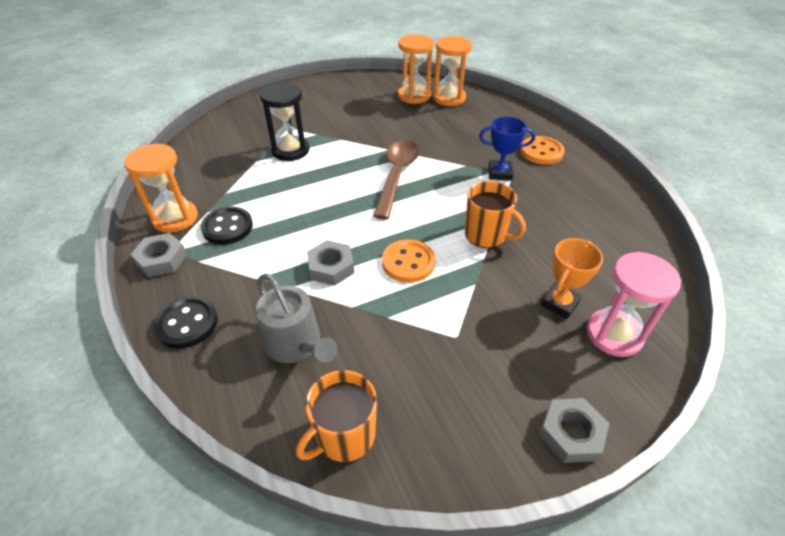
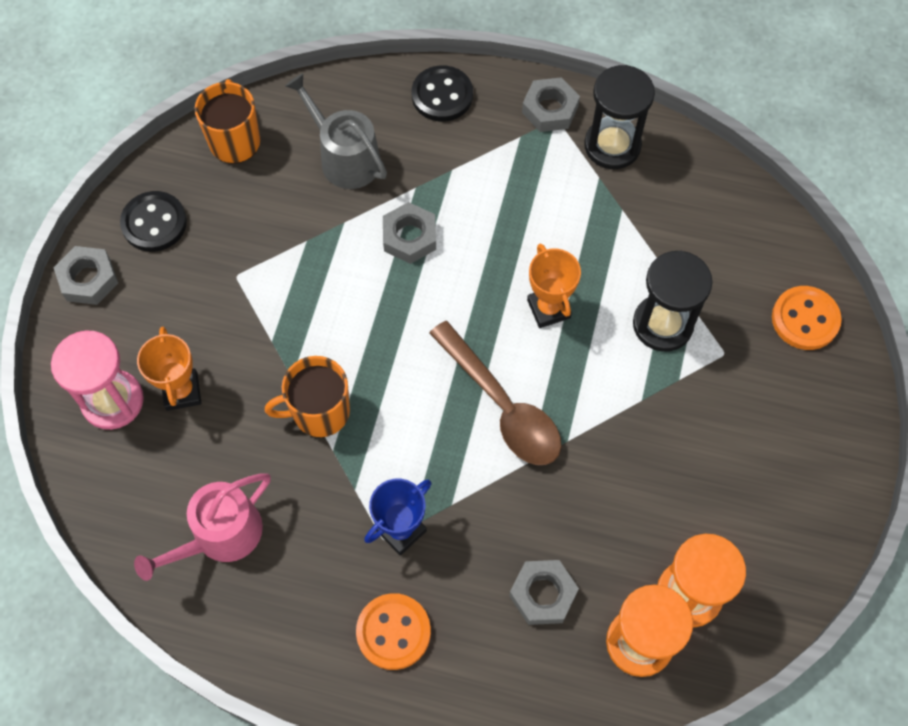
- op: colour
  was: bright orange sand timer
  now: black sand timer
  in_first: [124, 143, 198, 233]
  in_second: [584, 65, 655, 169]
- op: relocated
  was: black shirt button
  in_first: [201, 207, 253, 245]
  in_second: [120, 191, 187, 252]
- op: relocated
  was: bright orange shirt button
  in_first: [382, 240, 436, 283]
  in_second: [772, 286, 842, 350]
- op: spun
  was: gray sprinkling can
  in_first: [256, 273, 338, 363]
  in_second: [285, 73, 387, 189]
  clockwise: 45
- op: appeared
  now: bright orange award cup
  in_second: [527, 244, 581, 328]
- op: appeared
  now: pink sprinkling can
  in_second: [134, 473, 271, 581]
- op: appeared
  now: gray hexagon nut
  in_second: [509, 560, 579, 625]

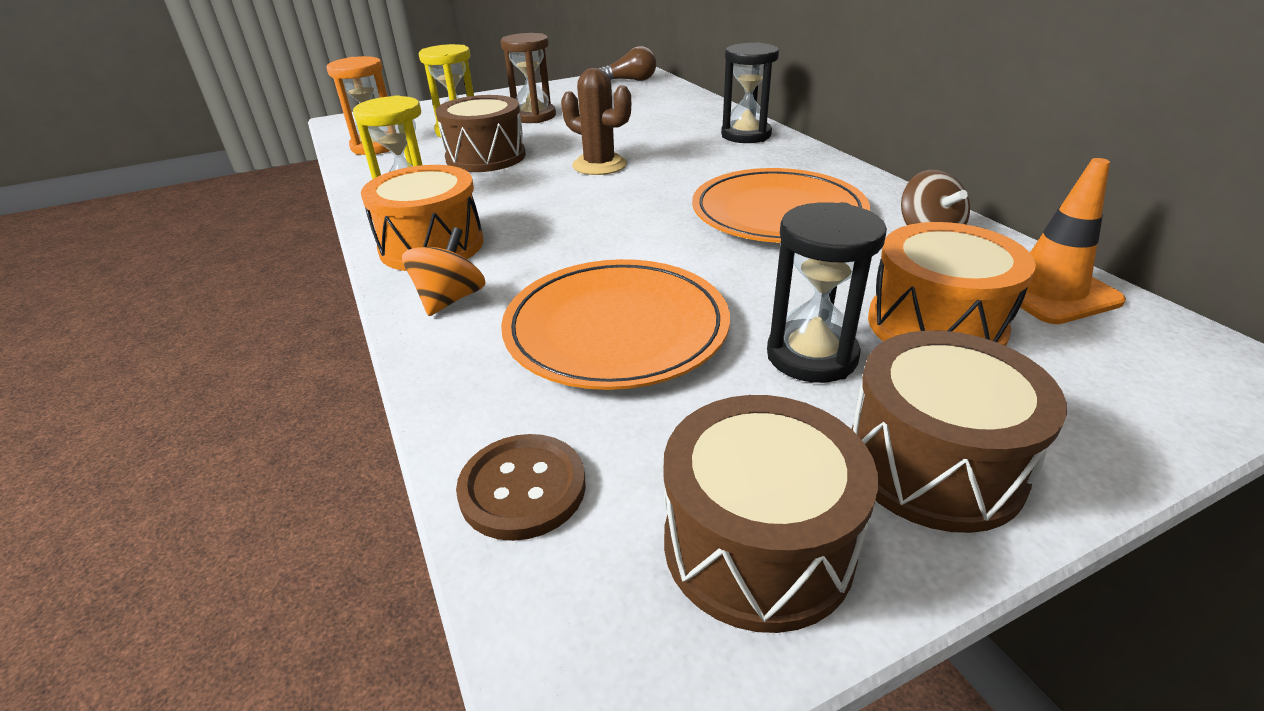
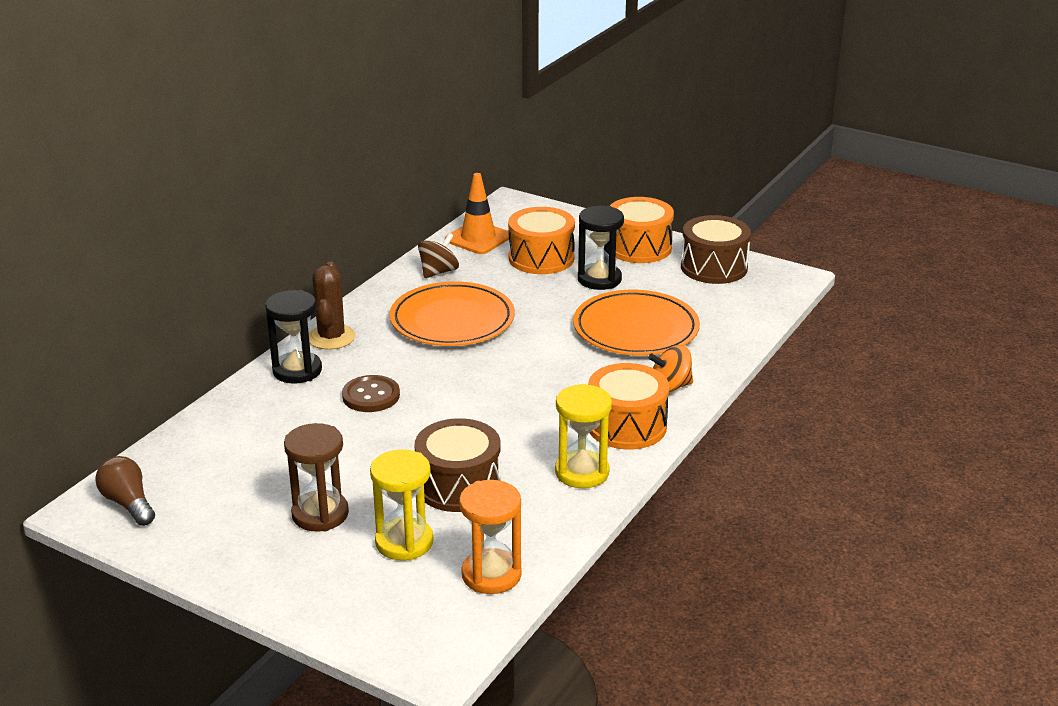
- op: relocated
  was: brown cactus
  in_first: [561, 68, 631, 175]
  in_second: [309, 262, 355, 350]
- op: colour
  was: brown drum
  now: bright orange drum
  in_first: [852, 330, 1067, 533]
  in_second: [610, 197, 674, 263]
- op: relocated
  was: brown shirt button
  in_first: [456, 434, 586, 541]
  in_second: [342, 375, 400, 412]

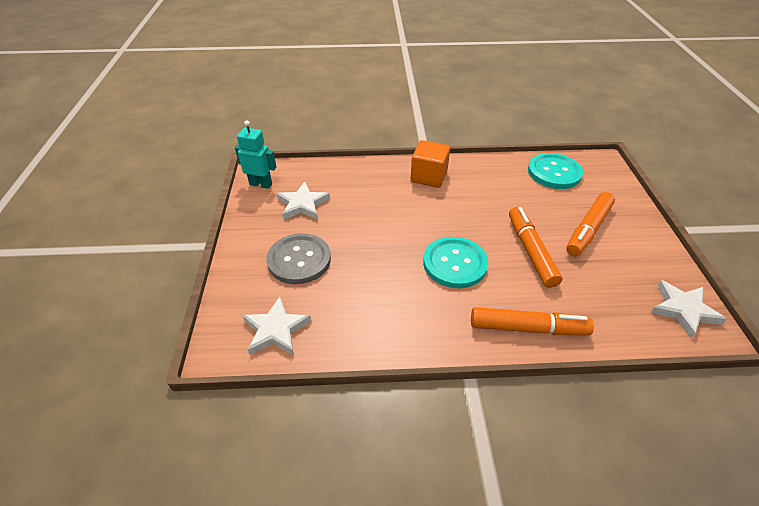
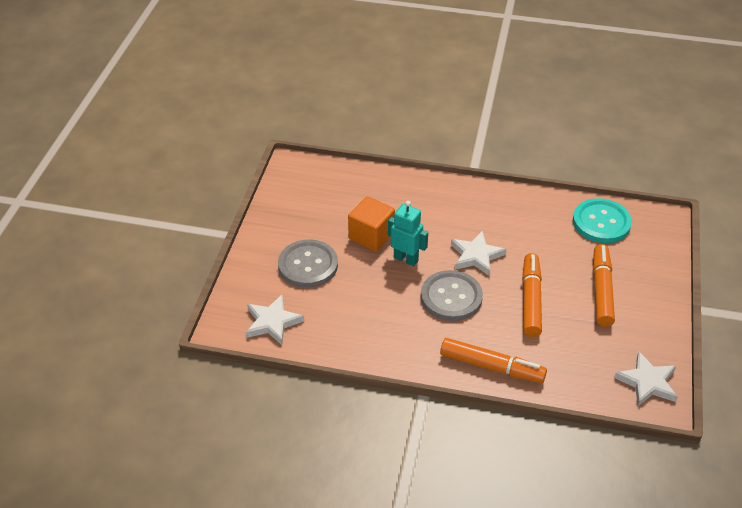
- op: relocated
  was: turquoise toy robot
  in_first: [235, 121, 276, 189]
  in_second: [388, 201, 428, 266]
- op: relocated
  was: bright orange cube
  in_first: [410, 140, 450, 188]
  in_second: [348, 196, 395, 251]
- op: relocated
  was: snow-white star shape
  in_first: [276, 182, 330, 220]
  in_second: [451, 231, 507, 276]
- op: spun
  was: bright orange marker pen
  in_first: [566, 192, 615, 256]
  in_second: [593, 244, 615, 327]
  clockwise: 135
- op: colour
  was: turquoise shirt button
  now: gray shirt button
  in_first: [423, 237, 488, 288]
  in_second: [421, 270, 483, 321]

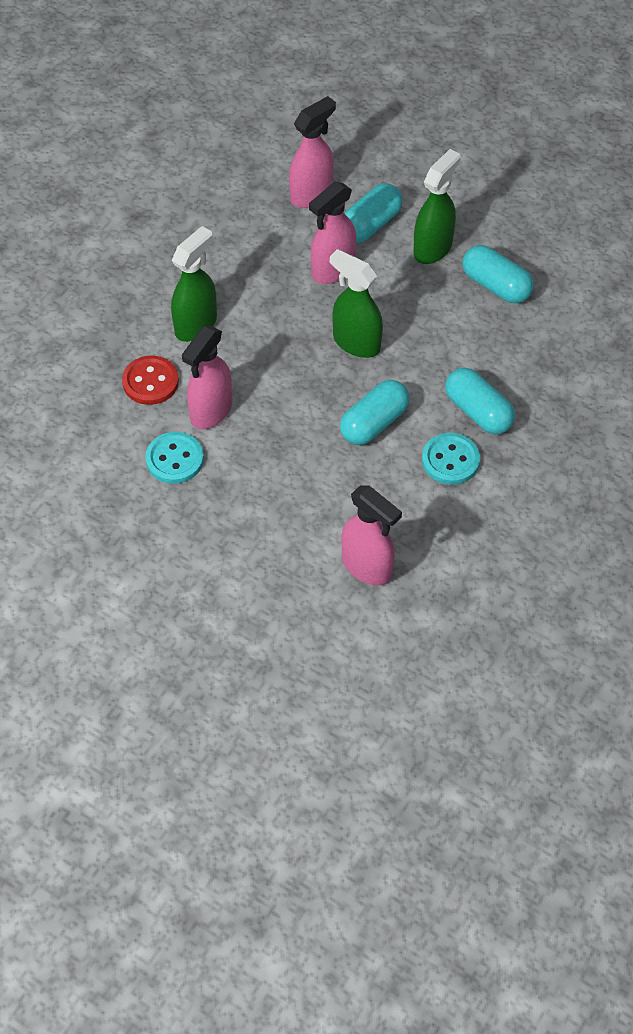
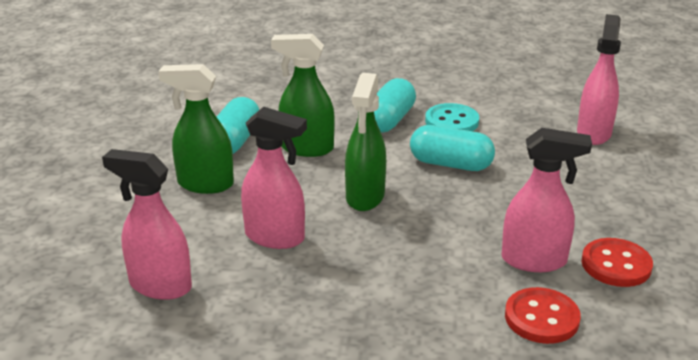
- op: missing
  was: turquoise pill
  in_first: [344, 183, 402, 243]
- op: relocated
  was: leaf-green sprayer
  in_first: [171, 226, 217, 342]
  in_second: [271, 34, 335, 157]
- op: colour
  was: turquoise shirt button
  now: crimson shirt button
  in_first: [145, 432, 204, 484]
  in_second: [581, 238, 653, 287]

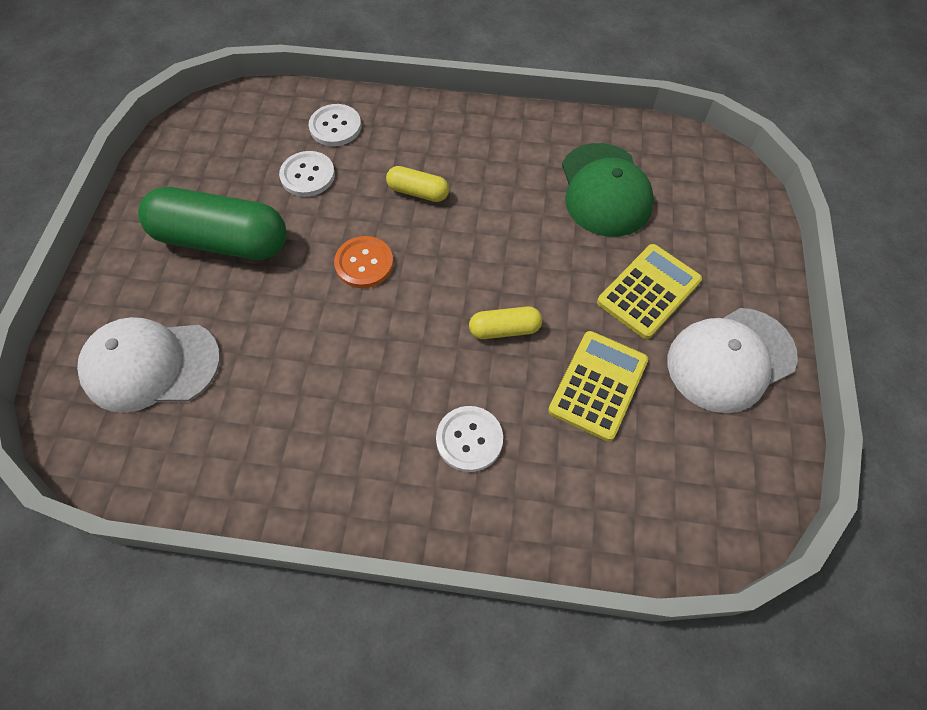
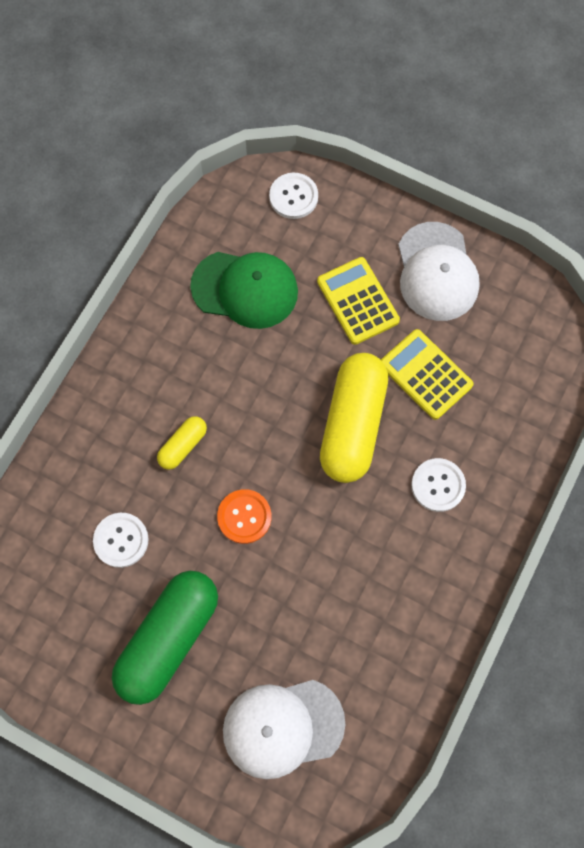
- op: relocated
  was: snow-white shirt button
  in_first: [309, 104, 361, 146]
  in_second: [269, 173, 318, 219]
- op: size
  was: bright yellow pill
  in_first: [469, 306, 542, 339]
  in_second: [320, 353, 388, 483]
  ratio: 2.13
- op: spun
  was: snow-white cap
  in_first: [77, 317, 220, 413]
  in_second: [223, 680, 345, 779]
  clockwise: 60

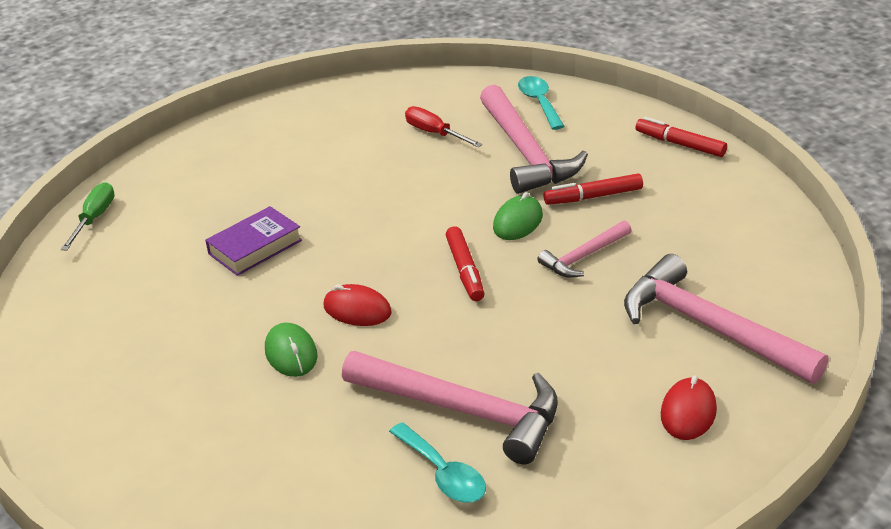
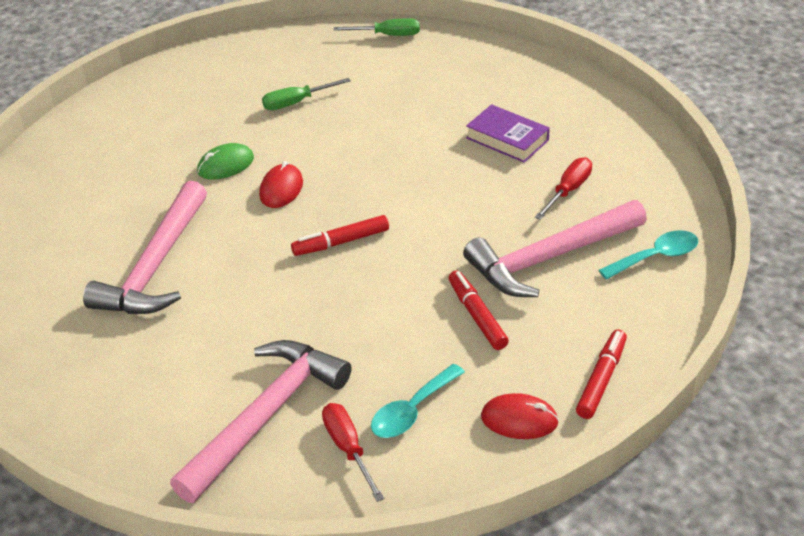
- op: missing
  was: leaf-green mouse
  in_first: [493, 192, 543, 240]
- op: relocated
  was: violet hardback
  in_first: [205, 206, 302, 276]
  in_second: [466, 104, 550, 163]
- op: missing
  was: pink carpenter's hammer
  in_first: [537, 221, 632, 278]
- op: relocated
  was: crimson mouse
  in_first: [661, 375, 717, 440]
  in_second: [481, 393, 559, 439]
- op: relocated
  was: turquoise teaspoon
  in_first: [389, 422, 486, 503]
  in_second: [371, 364, 465, 438]
- op: appeared
  now: leaf-green hand screwdriver
  in_second: [262, 78, 351, 110]
- op: appeared
  now: crimson hand screwdriver
  in_second: [322, 403, 384, 502]

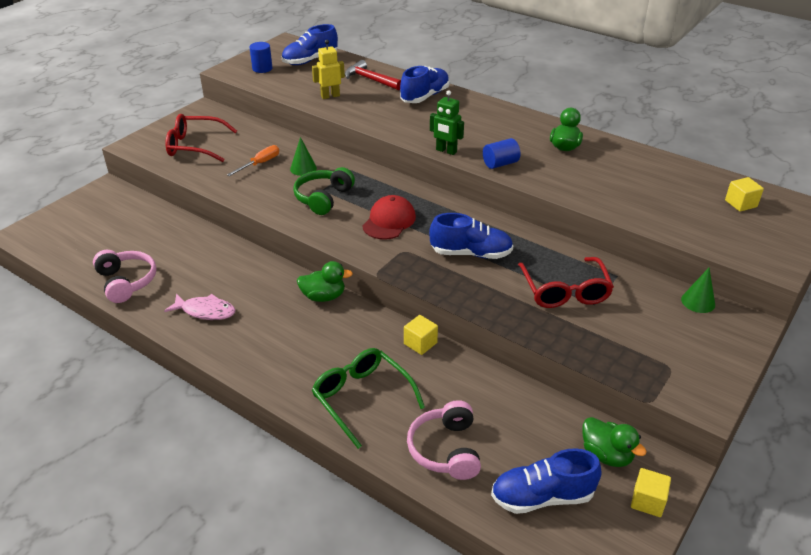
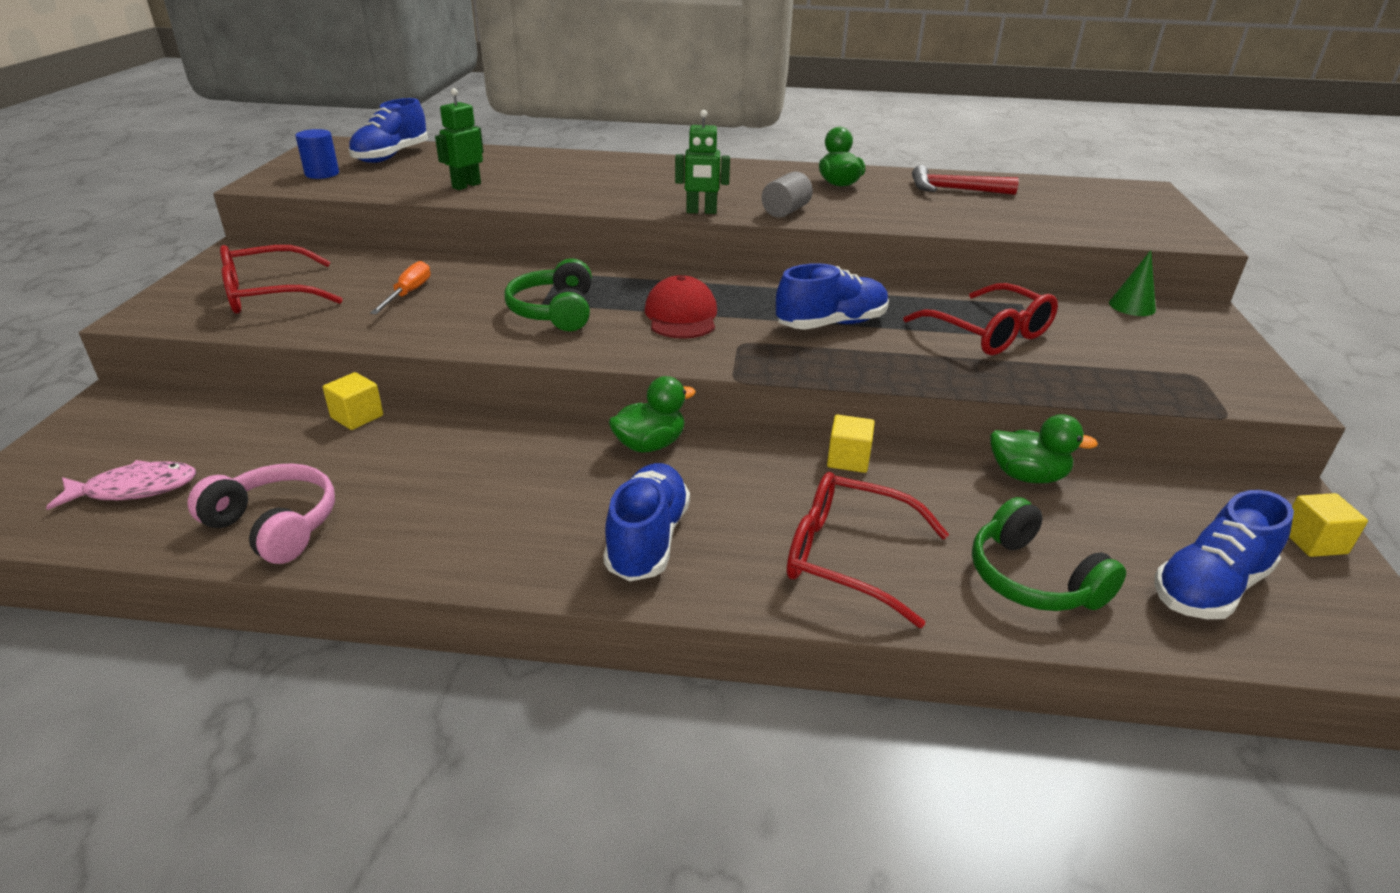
- op: colour
  was: bright yellow toy robot
  now: leaf-green toy robot
  in_first: [312, 40, 345, 99]
  in_second: [435, 88, 483, 190]
- op: relocated
  was: crimson carpenter's hammer
  in_first: [345, 60, 401, 90]
  in_second: [912, 165, 1019, 195]
- op: relocated
  was: cobalt sneaker
  in_first: [400, 66, 450, 103]
  in_second: [603, 463, 690, 581]
- op: missing
  was: leaf-green cone
  in_first: [290, 137, 317, 176]
- op: colour
  was: cobalt cylinder
  now: gray cylinder
  in_first: [483, 138, 520, 169]
  in_second: [762, 171, 813, 218]
- op: relocated
  was: bright yellow cube
  in_first: [725, 177, 764, 212]
  in_second: [323, 372, 383, 430]
- op: relocated
  was: pink toy fish
  in_first: [164, 294, 236, 320]
  in_second: [46, 460, 196, 510]
- op: colour
  was: leaf-green spectacles
  now: crimson spectacles
  in_first: [312, 348, 425, 449]
  in_second: [787, 472, 949, 628]
- op: colour
  was: pink over-ear headphones
  now: leaf-green over-ear headphones
  in_first: [407, 400, 481, 480]
  in_second: [972, 497, 1126, 611]
- op: relocated
  was: leaf-green toy duck
  in_first: [582, 417, 647, 467]
  in_second: [990, 414, 1098, 483]

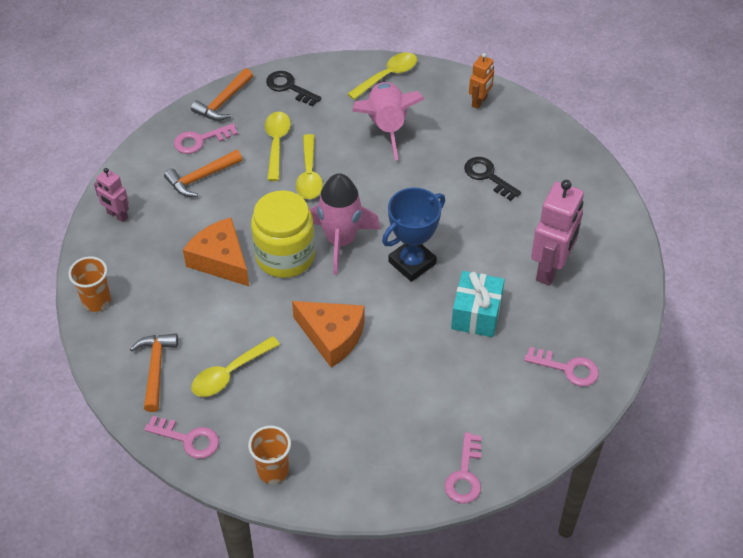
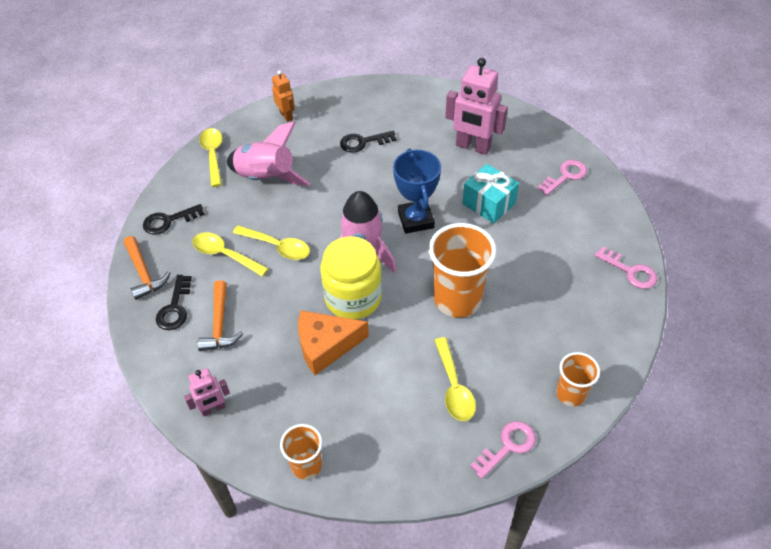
- op: colour
  was: pink latchkey
  now: black latchkey
  in_first: [174, 123, 238, 154]
  in_second: [156, 275, 192, 330]
- op: spun
  was: pink toy robot
  in_first: [531, 180, 584, 286]
  in_second: [445, 58, 508, 155]
  clockwise: 150
- op: exchanged
  was: bright orange cheese
  now: bright orange cup
  in_first: [292, 301, 365, 368]
  in_second: [429, 223, 497, 318]
- op: missing
  was: bright orange carpenter's hammer
  in_first: [130, 334, 178, 412]

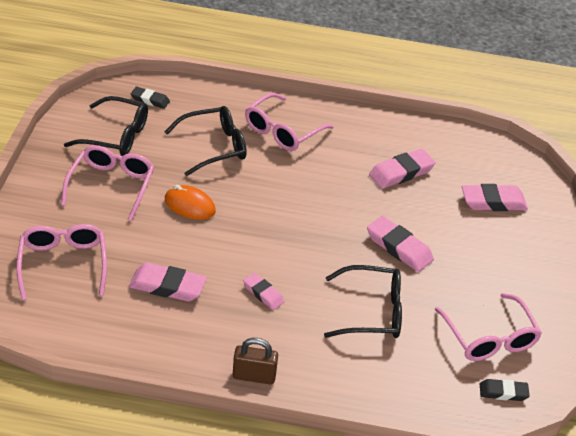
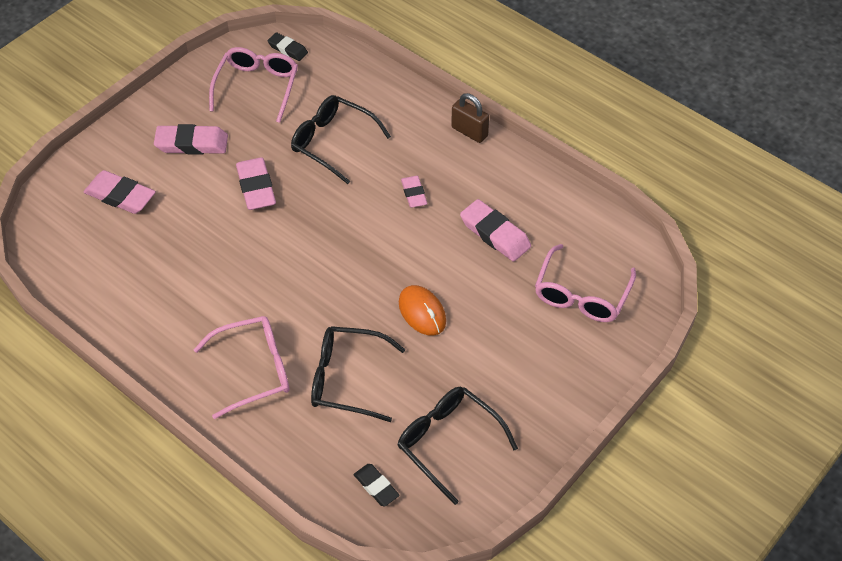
- op: missing
  was: pink spectacles
  in_first: [61, 145, 154, 221]
- op: relocated
  was: pink gum eraser
  in_first: [369, 149, 436, 189]
  in_second: [154, 124, 228, 154]

